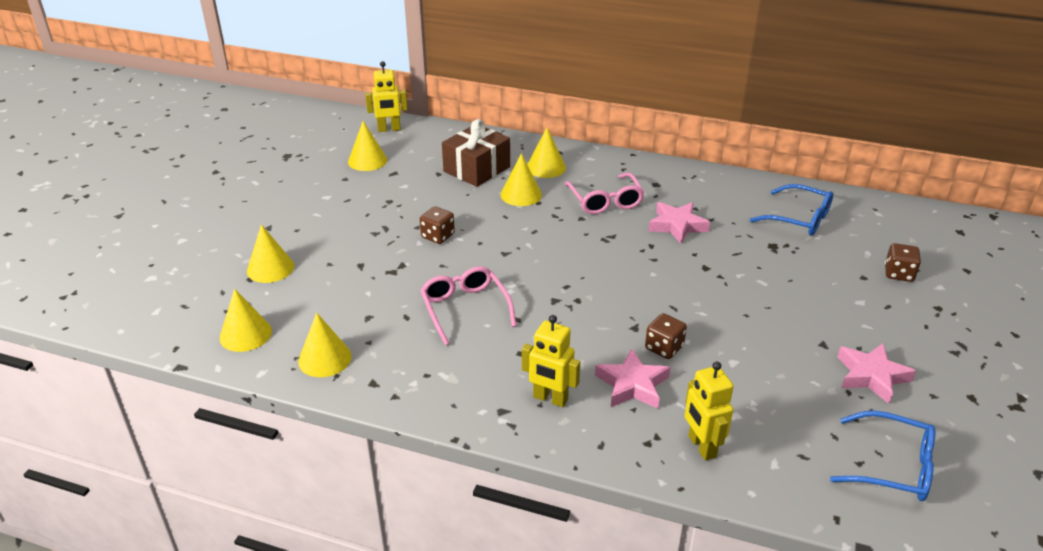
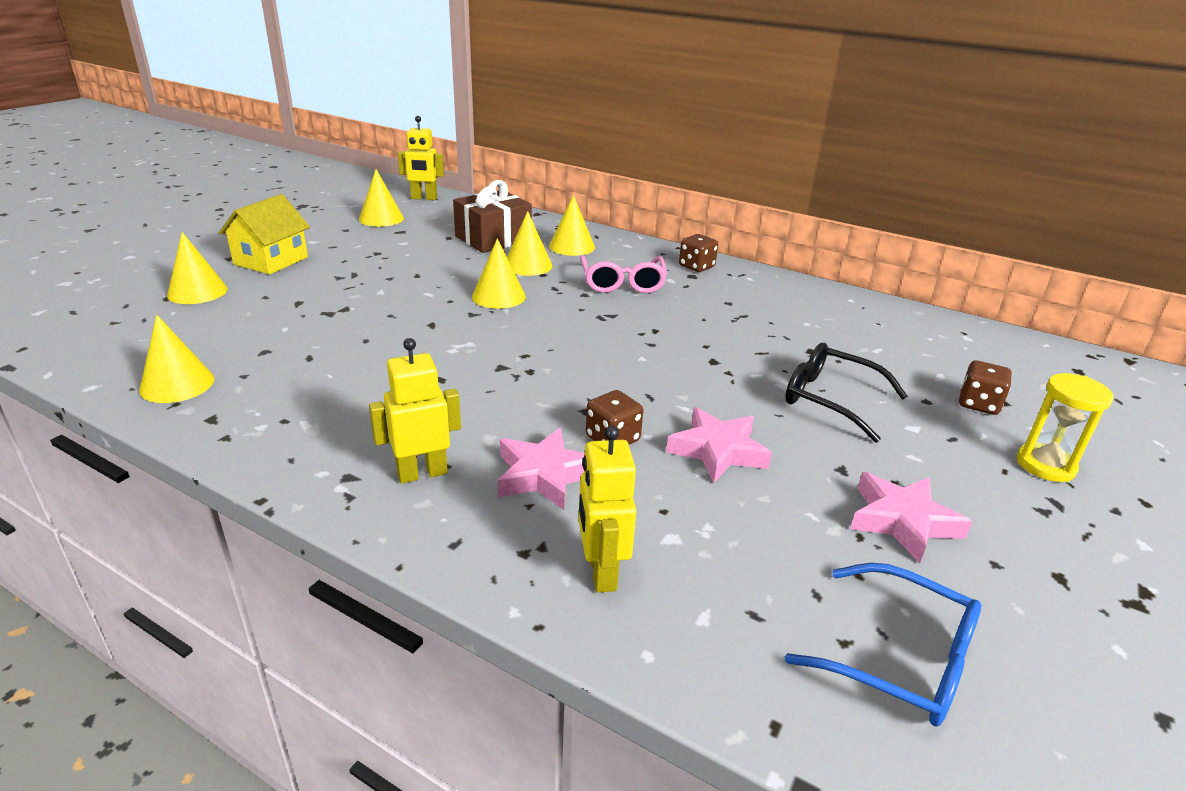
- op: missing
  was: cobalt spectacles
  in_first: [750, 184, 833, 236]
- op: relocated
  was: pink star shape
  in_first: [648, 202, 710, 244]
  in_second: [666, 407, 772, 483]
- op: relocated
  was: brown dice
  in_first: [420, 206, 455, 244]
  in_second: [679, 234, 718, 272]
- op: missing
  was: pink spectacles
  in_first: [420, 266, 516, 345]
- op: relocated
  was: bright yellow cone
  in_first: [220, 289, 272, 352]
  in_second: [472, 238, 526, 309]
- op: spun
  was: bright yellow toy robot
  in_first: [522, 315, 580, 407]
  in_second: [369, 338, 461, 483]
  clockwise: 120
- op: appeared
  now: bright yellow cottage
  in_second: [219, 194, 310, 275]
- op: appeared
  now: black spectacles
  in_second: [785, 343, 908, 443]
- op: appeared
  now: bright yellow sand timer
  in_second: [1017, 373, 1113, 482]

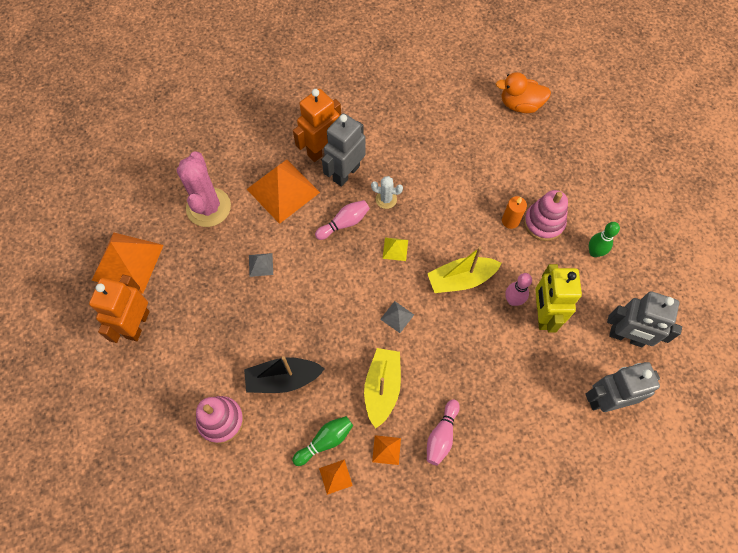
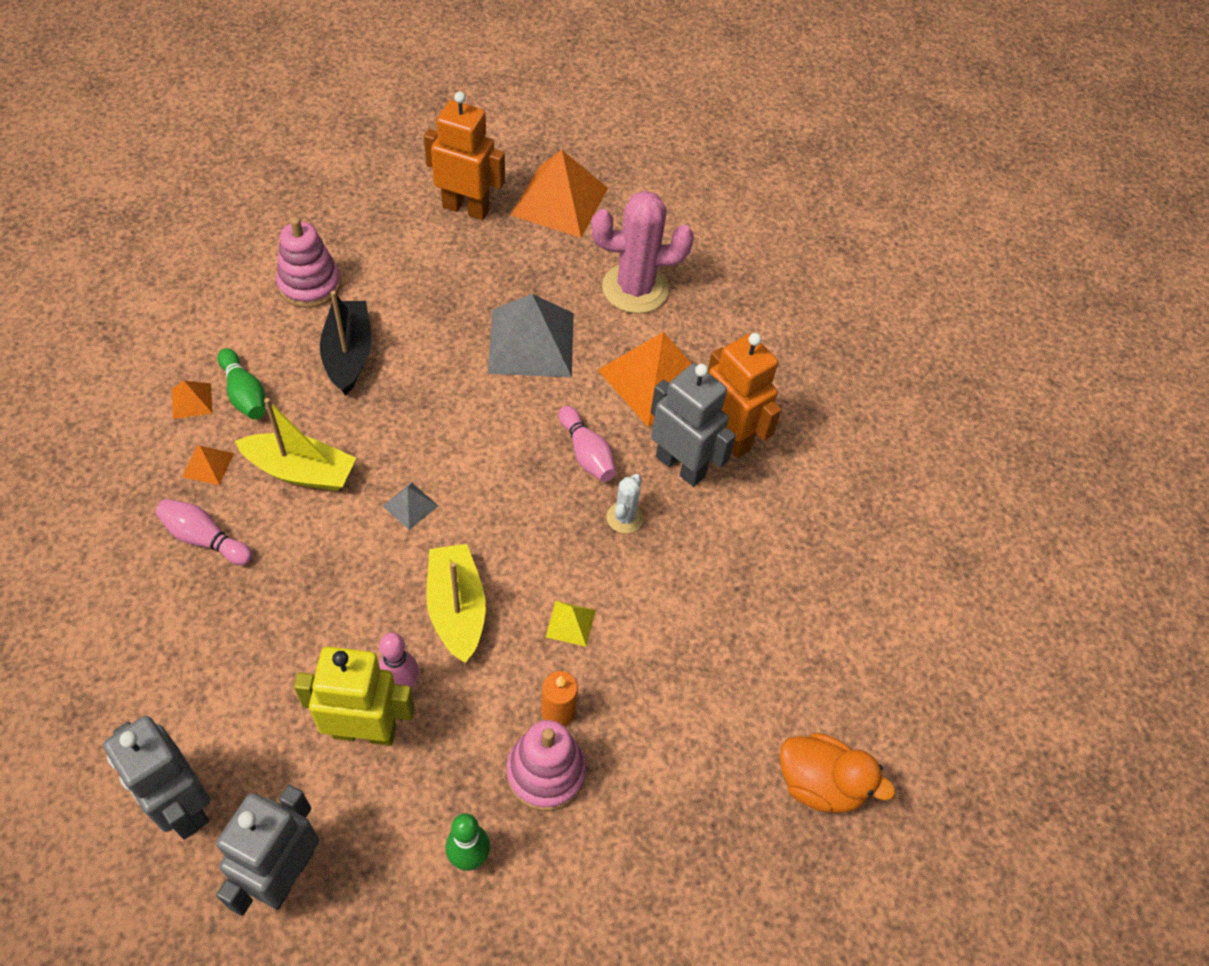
- op: spun
  was: bright orange toy duck
  in_first: [496, 72, 551, 113]
  in_second: [780, 733, 895, 813]
  clockwise: 105
- op: relocated
  was: bright yellow solid pyramid
  in_first: [382, 237, 408, 261]
  in_second: [546, 601, 596, 647]
- op: size
  was: gray solid pyramid
  in_first: [249, 253, 273, 277]
  in_second: [488, 294, 573, 377]
  ratio: 2.31
- op: spun
  was: gray toy robot
  in_first: [586, 362, 660, 412]
  in_second: [103, 716, 210, 839]
  clockwise: 150

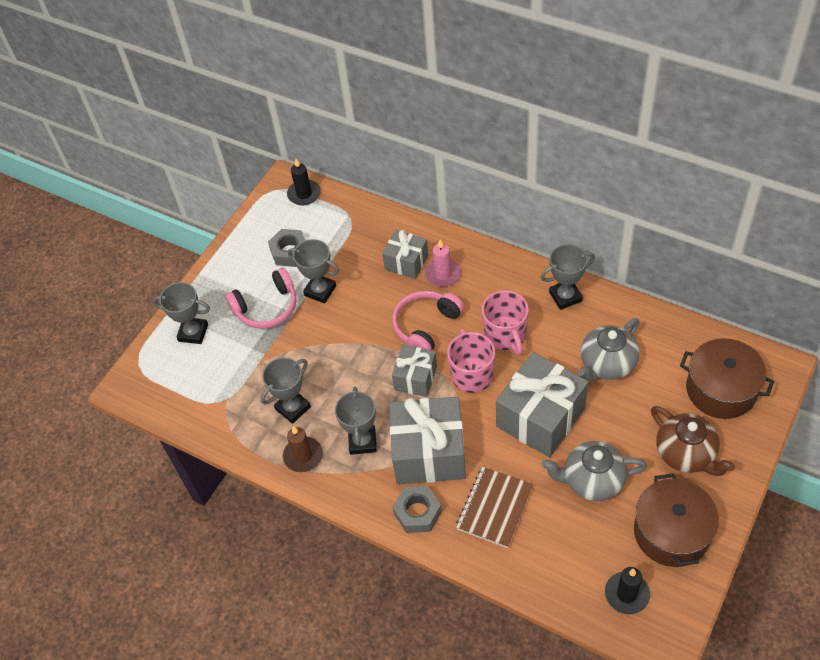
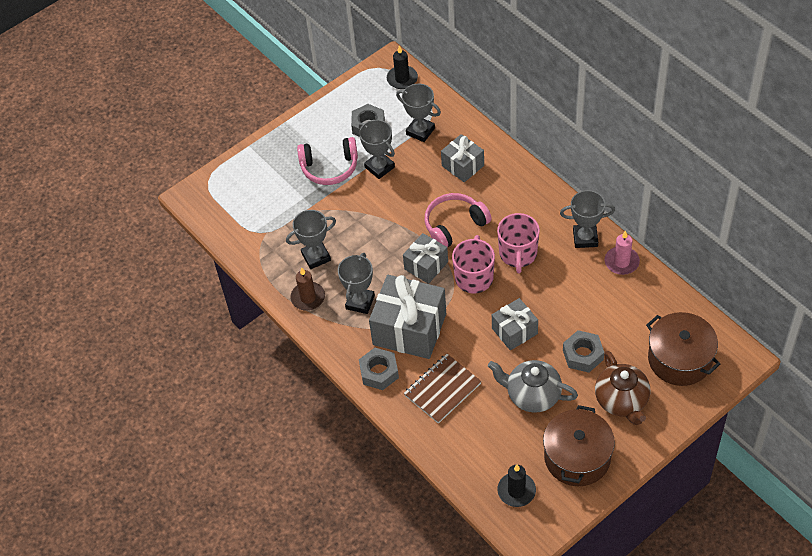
- op: relocated
  was: pink pillar candle
  in_first: [425, 240, 461, 287]
  in_second: [605, 231, 640, 275]
- op: relocated
  was: gray award cup
  in_first: [153, 282, 210, 344]
  in_second: [396, 84, 441, 142]
- op: missing
  was: gray china teapot
  in_first: [578, 318, 640, 382]
- op: size
  was: gray present
  in_first: [496, 352, 588, 457]
  in_second: [492, 298, 538, 350]
  ratio: 0.57
- op: appeared
  now: gray hexagon nut
  in_second: [563, 330, 604, 373]

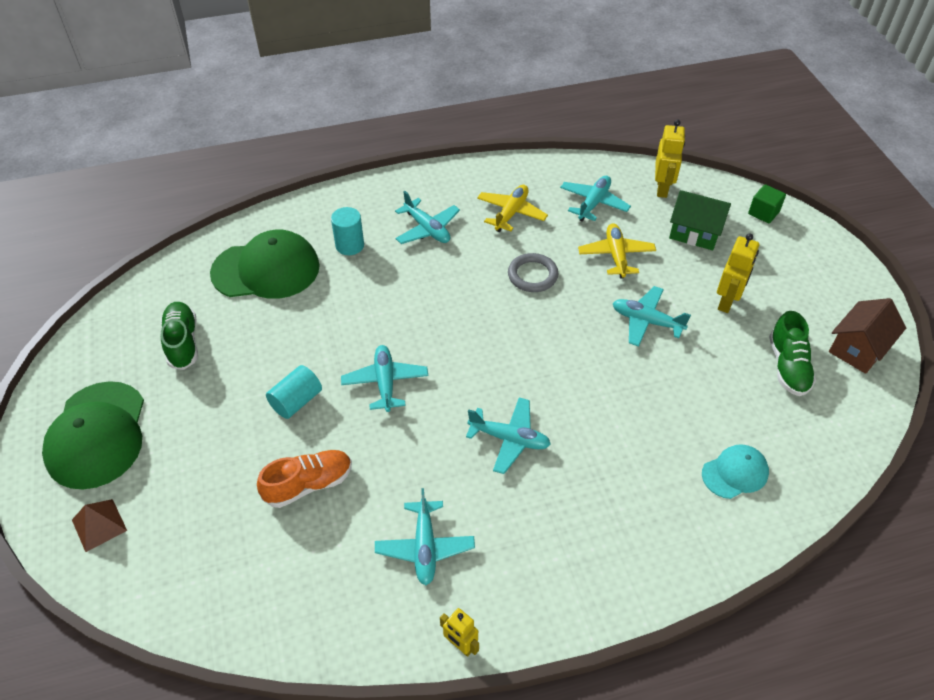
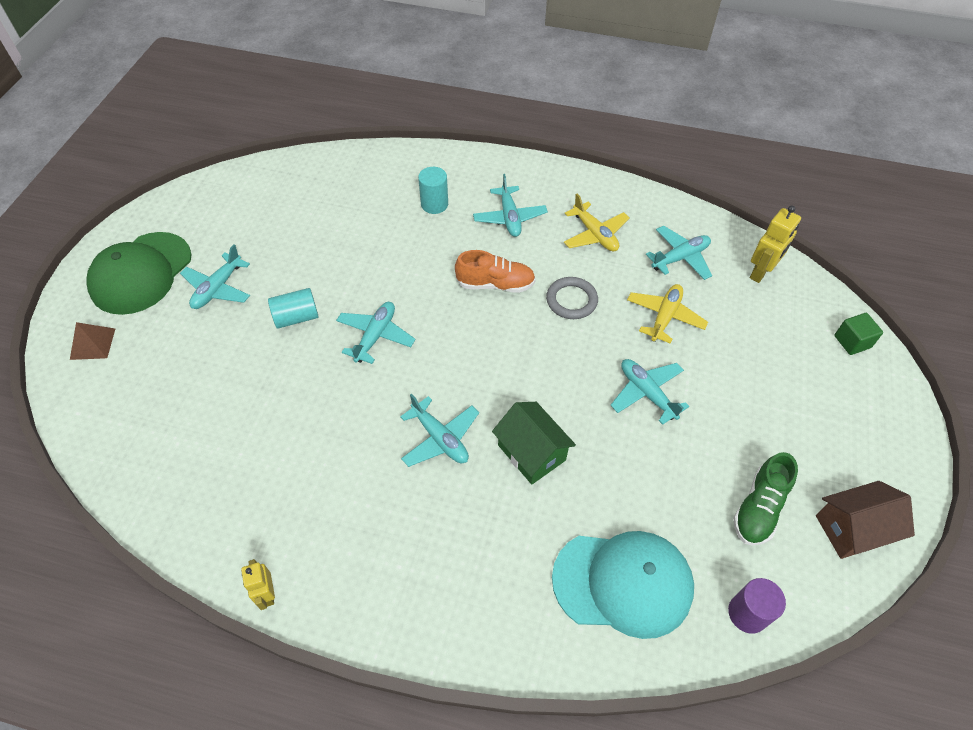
- op: spun
  was: bright yellow plane
  in_first: [477, 185, 548, 232]
  in_second: [564, 194, 629, 251]
  clockwise: 90
- op: relocated
  was: leaf-green cottage
  in_first: [669, 190, 731, 250]
  in_second: [492, 402, 576, 485]
- op: missing
  was: leaf-green cap
  in_first: [210, 230, 320, 299]
- op: missing
  was: bright yellow toy robot
  in_first: [717, 233, 759, 313]
- op: missing
  was: leaf-green sneaker
  in_first: [161, 302, 198, 370]
- op: size
  was: turquoise cap
  in_first: [702, 444, 769, 499]
  in_second: [552, 531, 694, 639]
  ratio: 1.86
- op: relocated
  was: bright orange sneaker
  in_first: [257, 450, 352, 508]
  in_second: [455, 250, 536, 293]
- op: relocated
  was: turquoise plane
  in_first: [375, 488, 475, 585]
  in_second: [180, 244, 250, 309]
- op: appeared
  now: violet cylinder
  in_second: [728, 578, 786, 634]

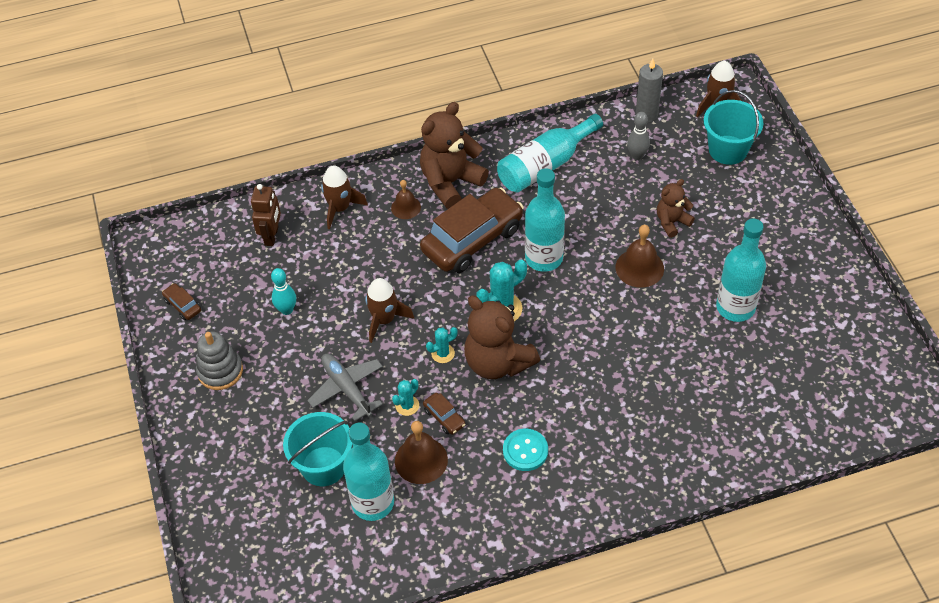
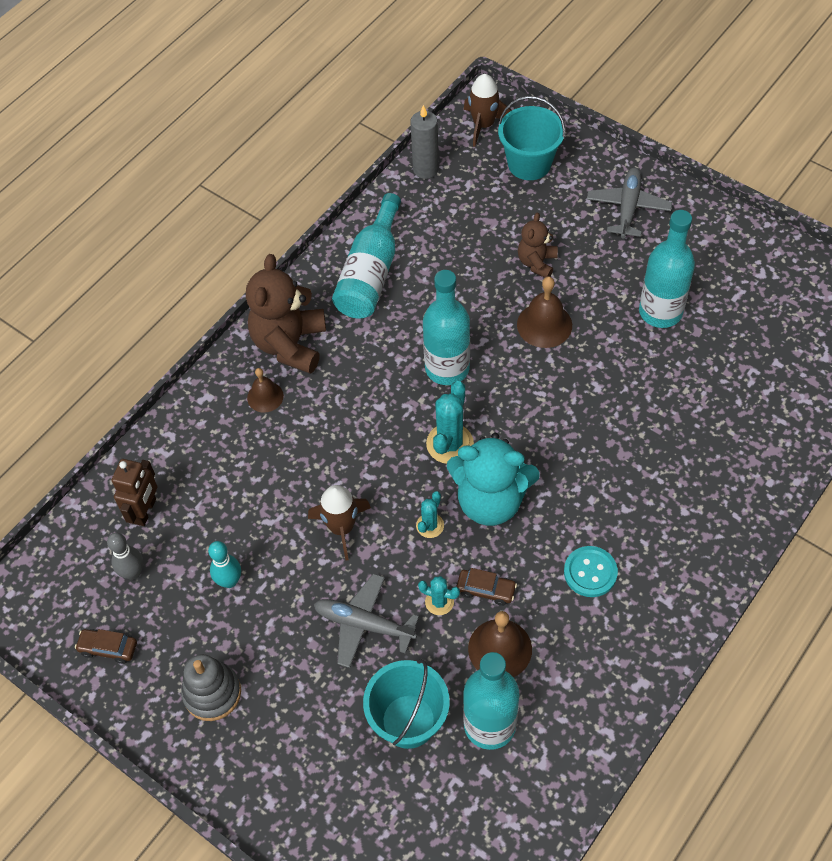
- op: relocated
  was: gray bowling pin
  in_first: [627, 112, 650, 160]
  in_second: [107, 532, 143, 580]
- op: missing
  was: brown toy rocket
  in_first: [321, 165, 368, 229]
- op: spun
  was: brown toy robot
  in_first: [251, 184, 281, 246]
  in_second: [112, 459, 157, 526]
  clockwise: 45
- op: missing
  was: brown car
  in_first: [420, 188, 524, 273]
- op: colour
  was: brown stuffed bear
  now: turquoise stuffed bear
  in_first: [464, 296, 540, 379]
  in_second: [447, 433, 540, 526]
- op: spun
  was: turquoise cactus
  in_first: [392, 379, 419, 416]
  in_second: [418, 576, 460, 615]
  clockwise: -75
- op: appeared
  now: gray plane
  in_second: [587, 168, 672, 238]

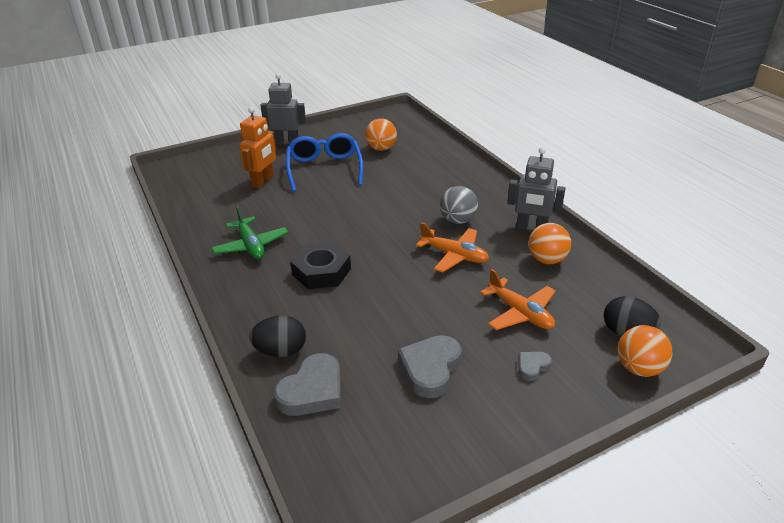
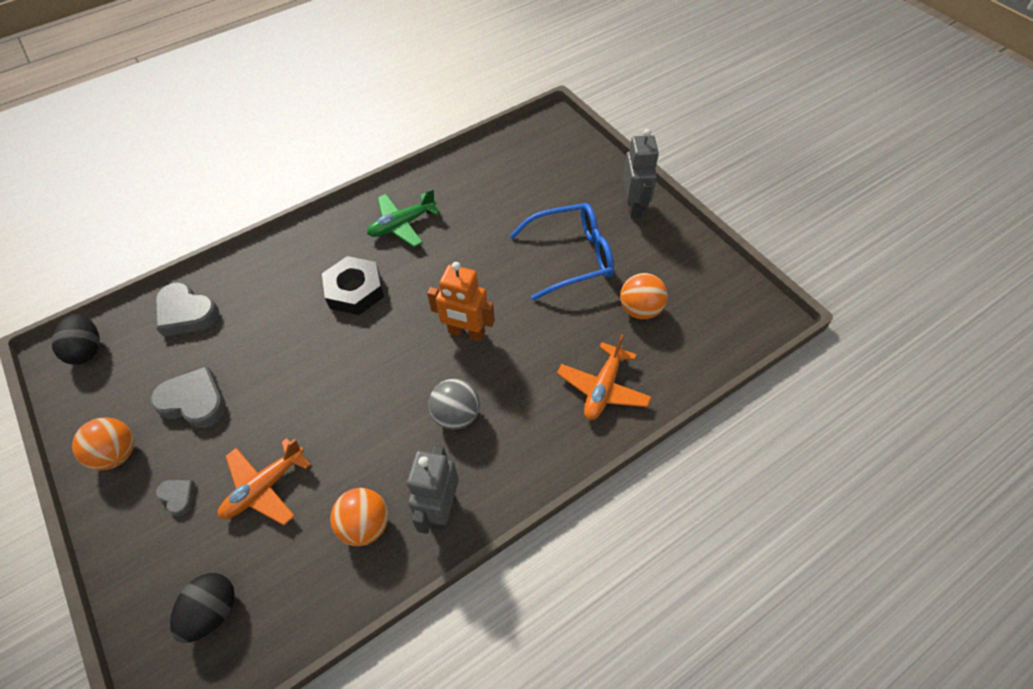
- op: relocated
  was: bright orange toy robot
  in_first: [239, 107, 277, 188]
  in_second: [427, 262, 495, 342]
- op: relocated
  was: bright orange plane
  in_first: [416, 222, 489, 273]
  in_second: [557, 334, 651, 420]
- op: relocated
  was: black toy egg
  in_first: [249, 316, 306, 357]
  in_second: [51, 314, 100, 365]
- op: relocated
  was: bright orange ball
  in_first: [618, 325, 673, 377]
  in_second: [72, 417, 134, 470]

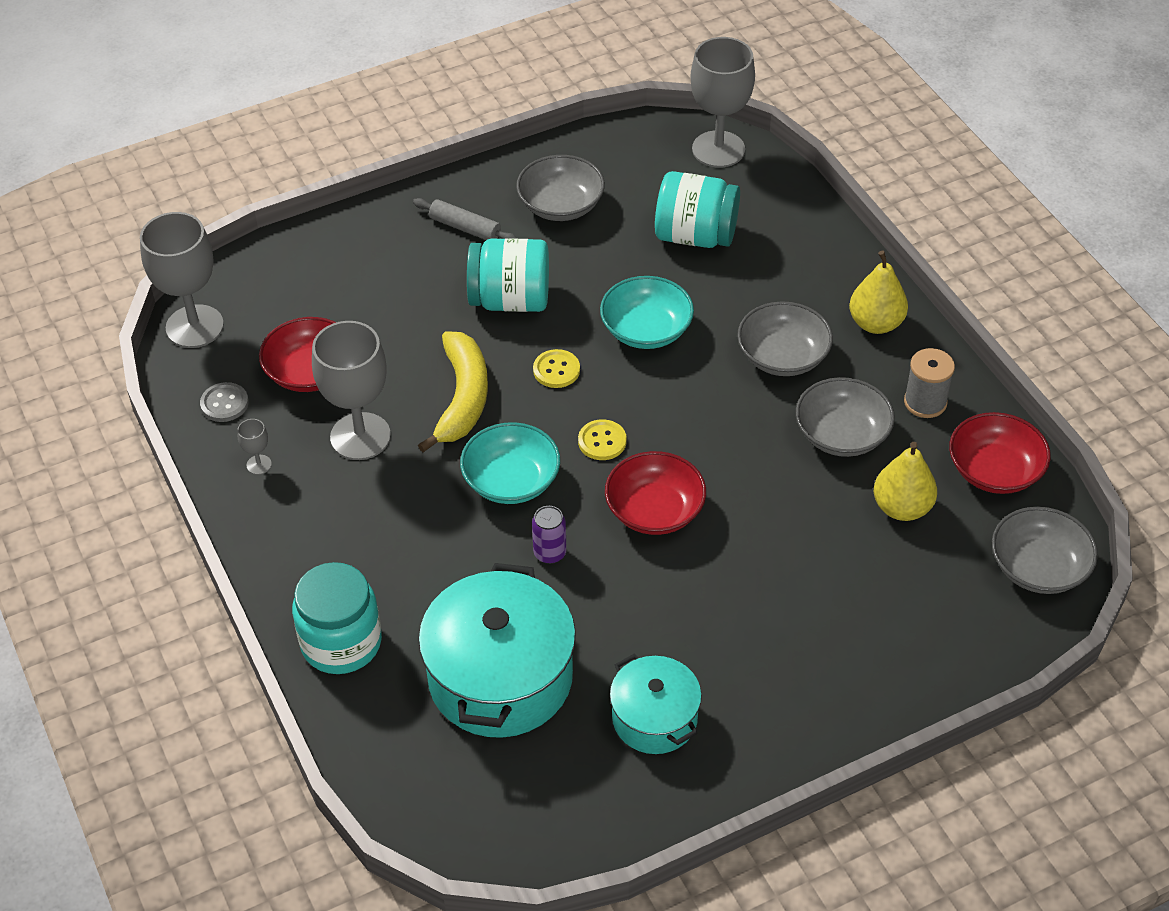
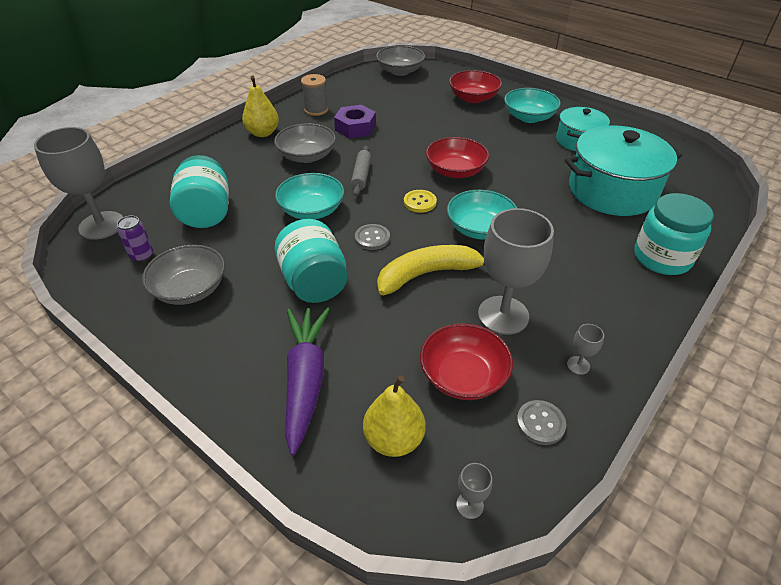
- op: relocated
  was: gray dough roller
  in_first: [413, 198, 517, 240]
  in_second: [351, 146, 371, 196]
- op: size
  was: gray goblet
  in_first: [140, 212, 224, 348]
  in_second: [456, 463, 492, 519]
  ratio: 0.41
- op: colour
  was: bright yellow shirt button
  now: gray shirt button
  in_first: [533, 349, 580, 388]
  in_second: [355, 224, 390, 250]
- op: exchanged
  was: gray serving bowl
  now: violet hexagon nut
  in_first: [796, 377, 895, 457]
  in_second: [334, 105, 376, 138]
- op: relocated
  was: crimson serving bowl
  in_first: [949, 412, 1051, 494]
  in_second: [449, 70, 502, 103]
- op: relocated
  was: bright yellow toy pear
  in_first: [874, 442, 937, 521]
  in_second: [363, 375, 426, 457]
- op: relocated
  was: violet can
  in_first: [532, 506, 567, 564]
  in_second: [117, 215, 153, 262]
- op: appeared
  now: turquoise serving bowl
  in_second: [504, 88, 561, 123]
- op: appeared
  now: violet root vegetable
  in_second: [285, 307, 330, 456]

